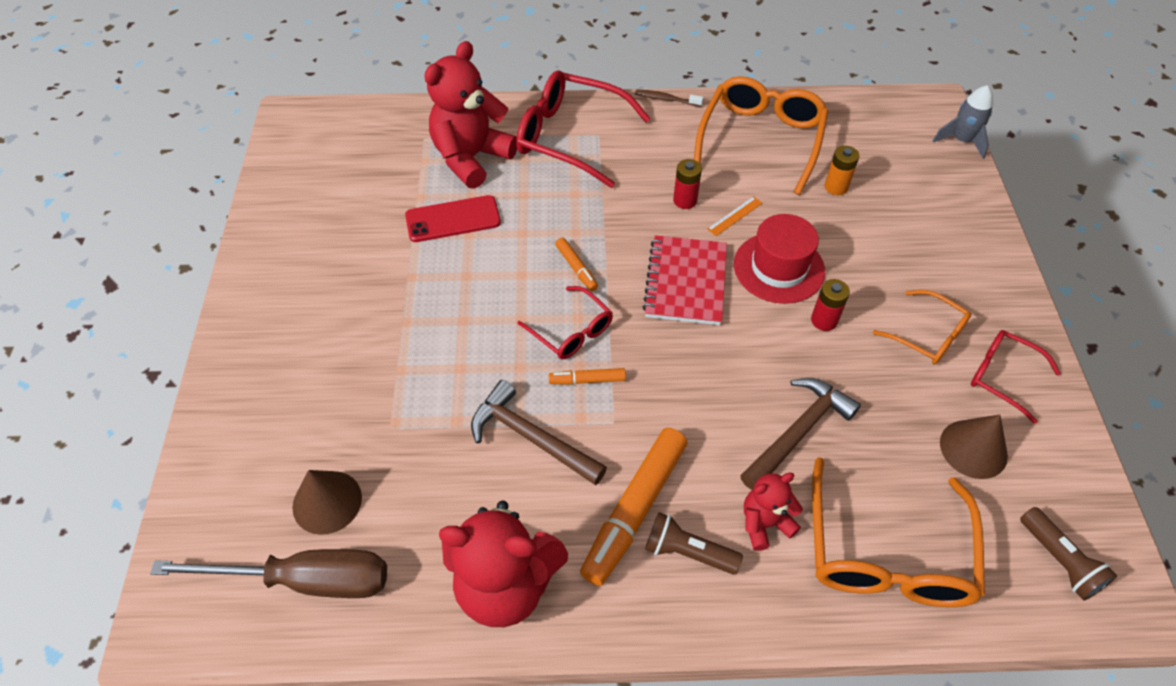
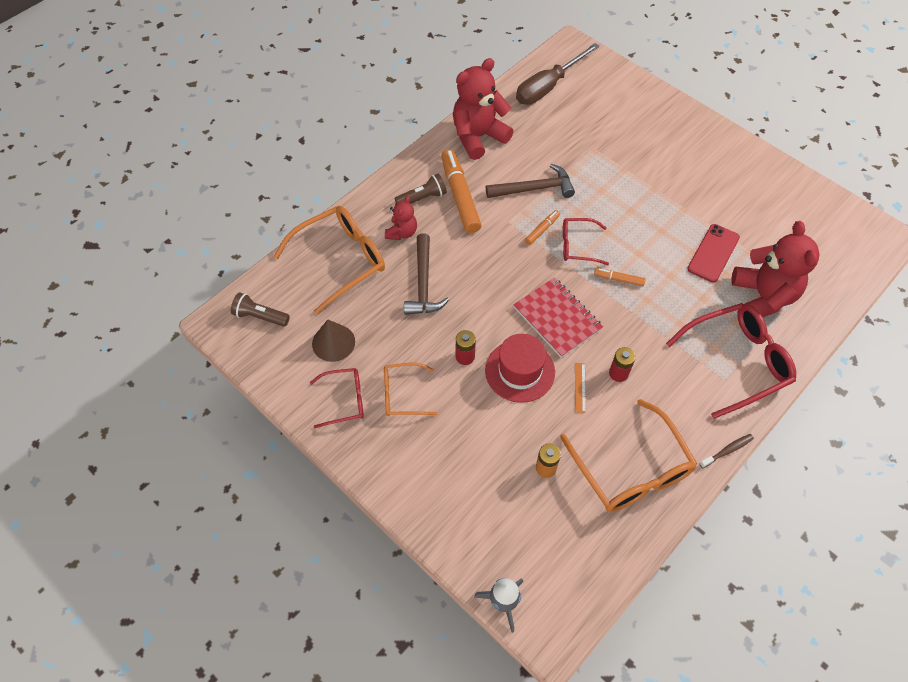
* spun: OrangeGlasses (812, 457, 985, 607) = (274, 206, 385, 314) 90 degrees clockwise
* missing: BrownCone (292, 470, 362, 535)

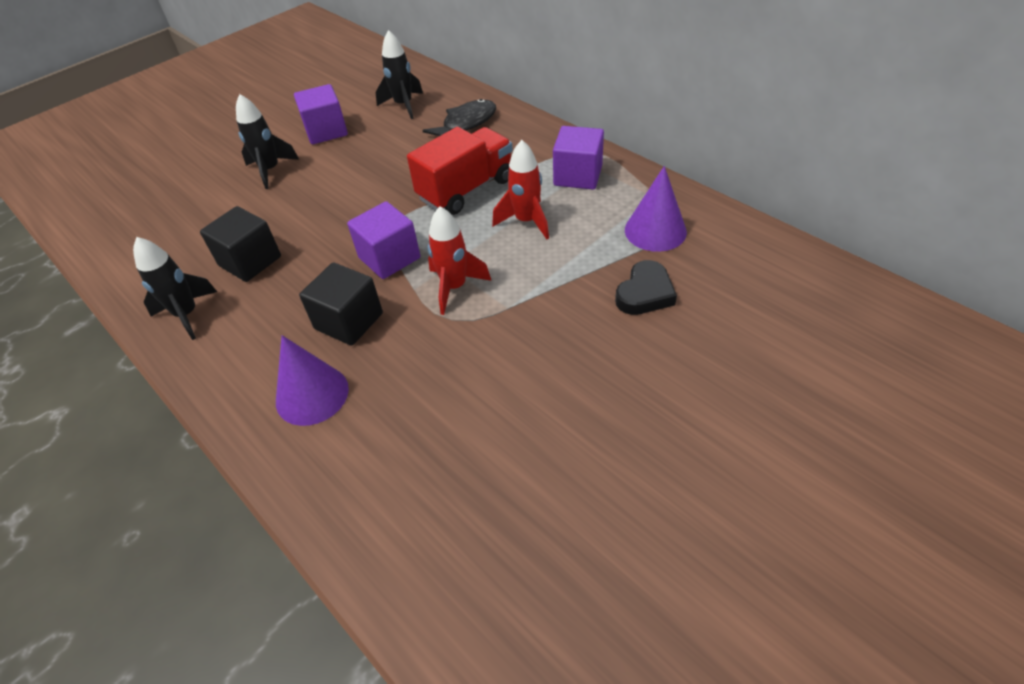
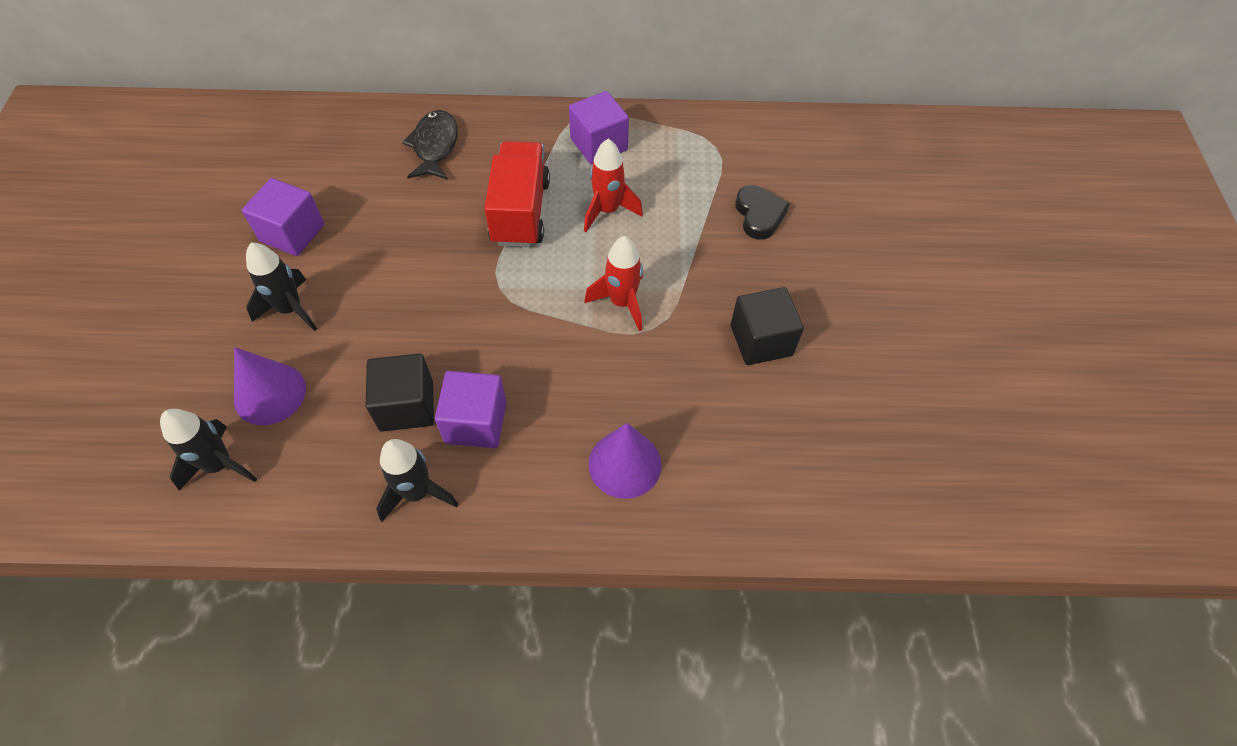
* relocated: BlackRocket (376, 30, 423, 119) to (160, 409, 257, 491)
* relocated: PurpleCone (625, 166, 687, 252) to (234, 347, 306, 425)
* relocated: PurpleCube (347, 201, 421, 279) to (435, 371, 507, 448)
* relocated: BlackCube (299, 263, 383, 346) to (731, 287, 804, 365)

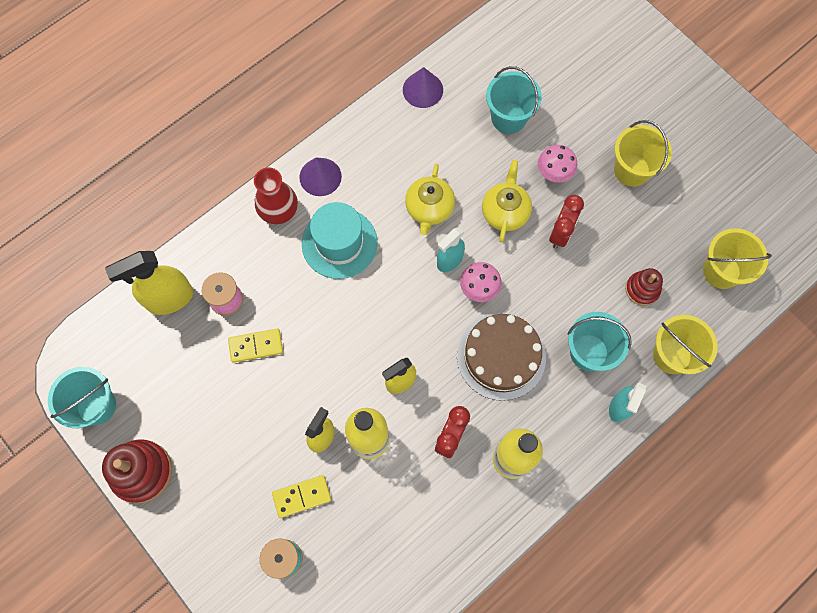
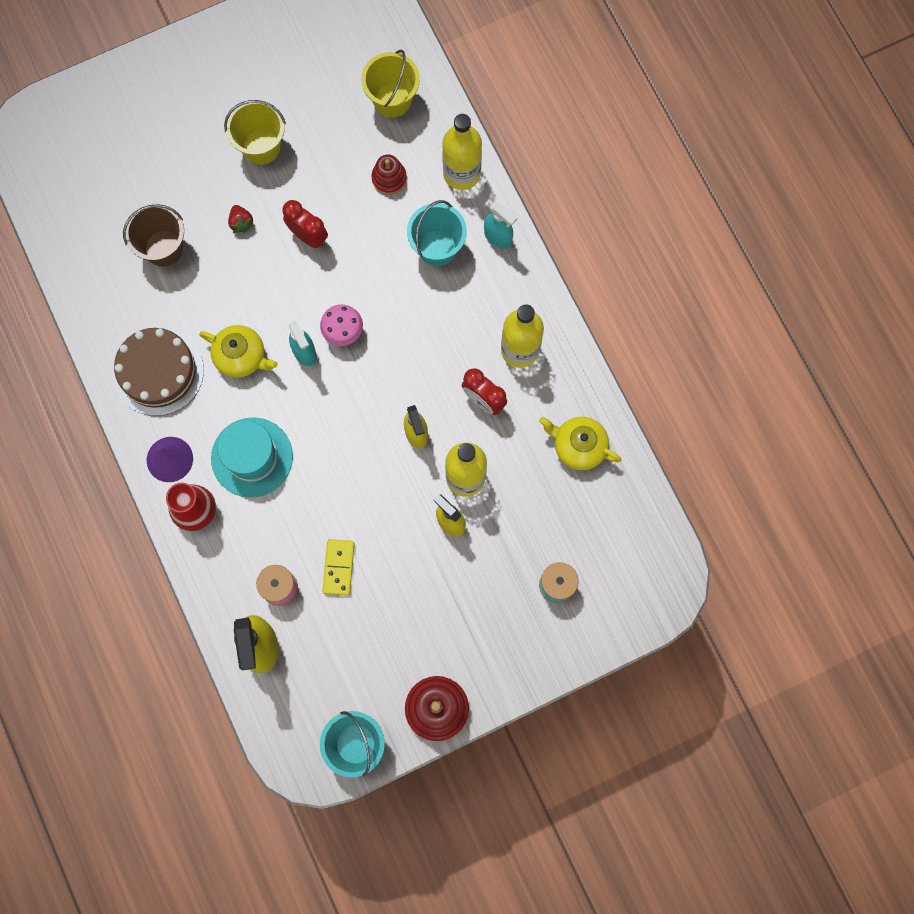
* relocated: BrownCake (457, 313, 546, 401) to (113, 328, 204, 416)
* colour: TurquoiseBucket (486, 66, 542, 134) to BrownBucket (123, 203, 184, 267)
* exchanged: PinkMushroom (538, 145, 577, 183) to RedStrawberry (228, 205, 254, 233)
* exchanged: YellowBucket (653, 315, 718, 374) to YellowBottle (442, 114, 482, 190)
* relocated: YellowTeapot (482, 160, 532, 243) to (539, 417, 621, 470)
* missing: YellowDomino (272, 475, 331, 518)
* missing: PurpleCone (403, 67, 443, 108)

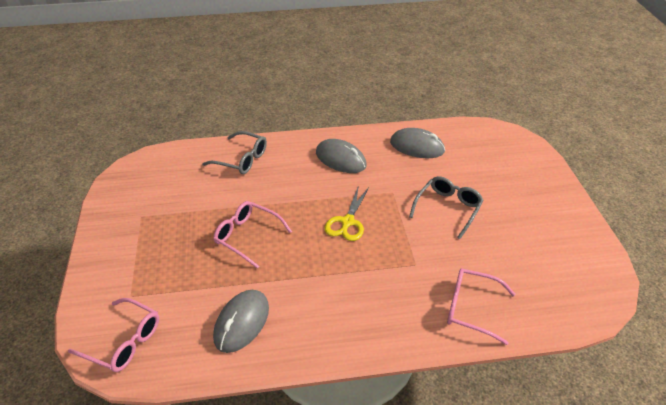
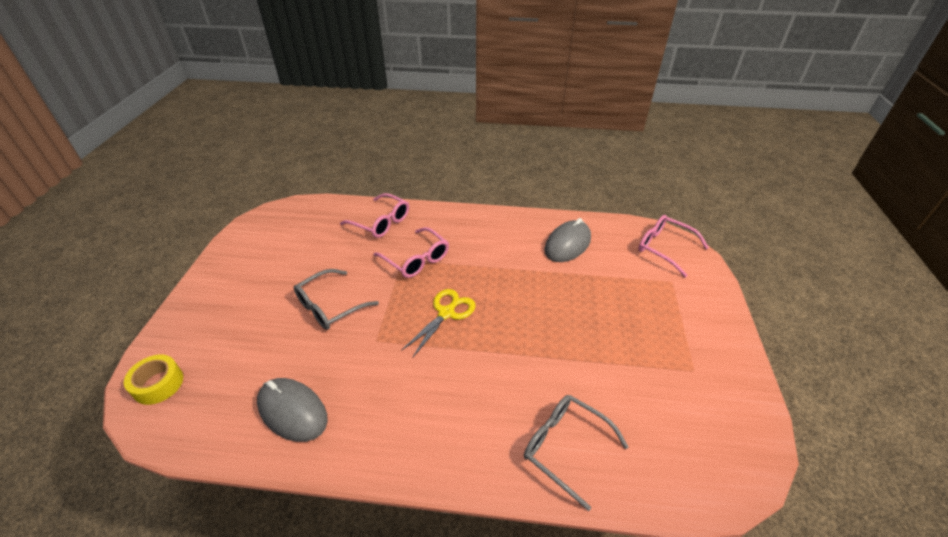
* appeared: YellowTape (124, 355, 183, 405)
* relocated: PinkGlasses (213, 201, 292, 269) to (374, 227, 449, 278)
* missing: GreyMouse (316, 139, 367, 173)

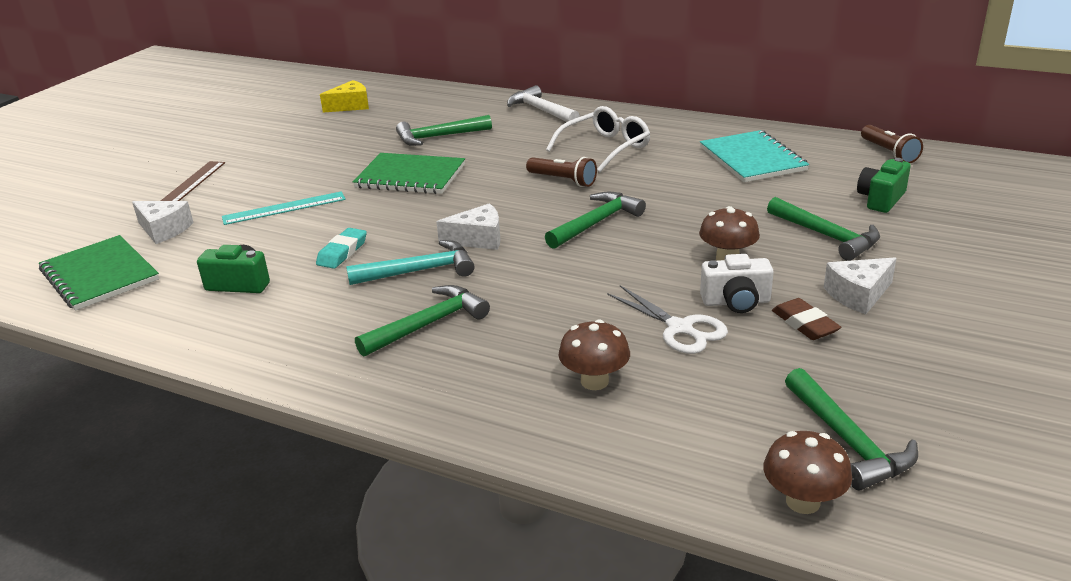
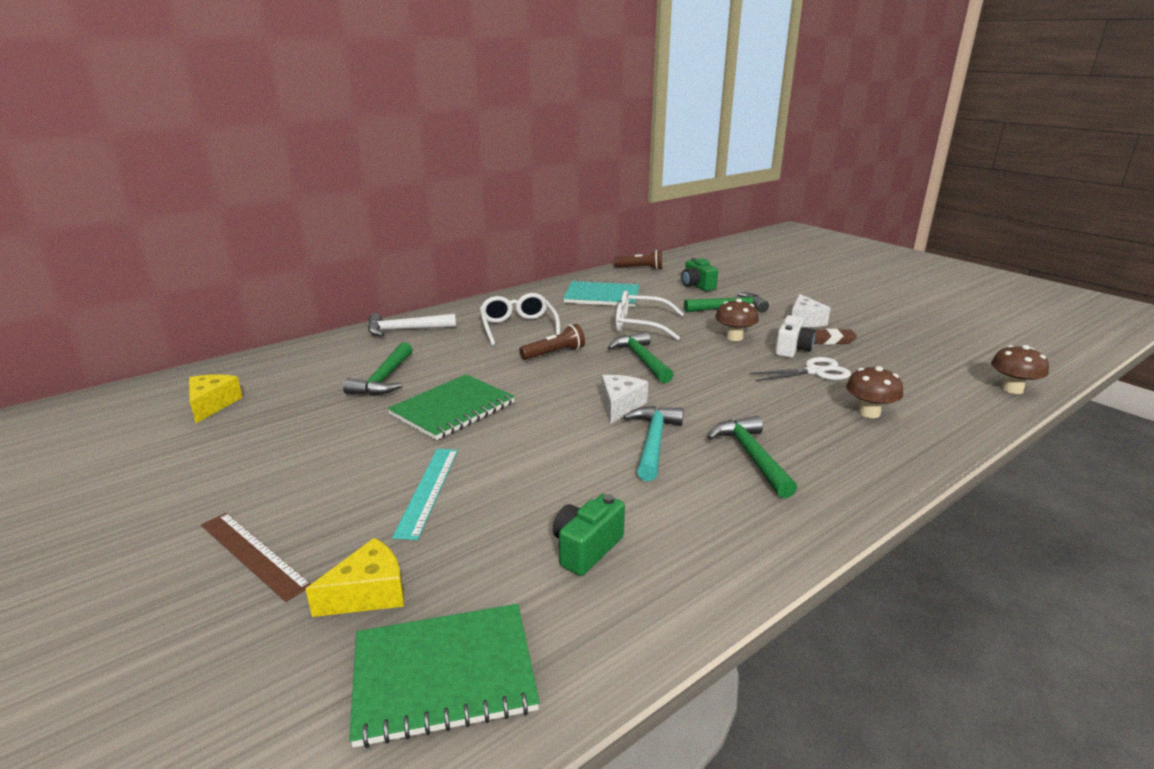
* colour: WhiteCheese (132, 201, 194, 244) to YellowCheese (306, 538, 404, 617)
* appeared: WhiteGlasses (615, 291, 684, 340)
* missing: TurquoiseEraser (316, 228, 367, 269)
* missing: GreenHammer (785, 368, 918, 491)

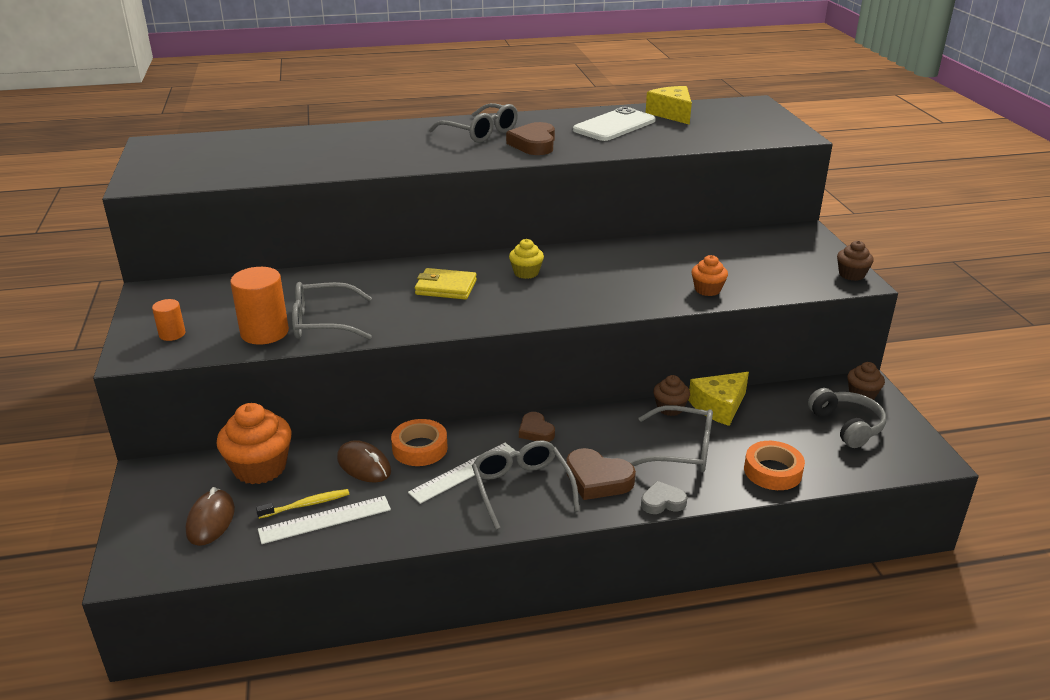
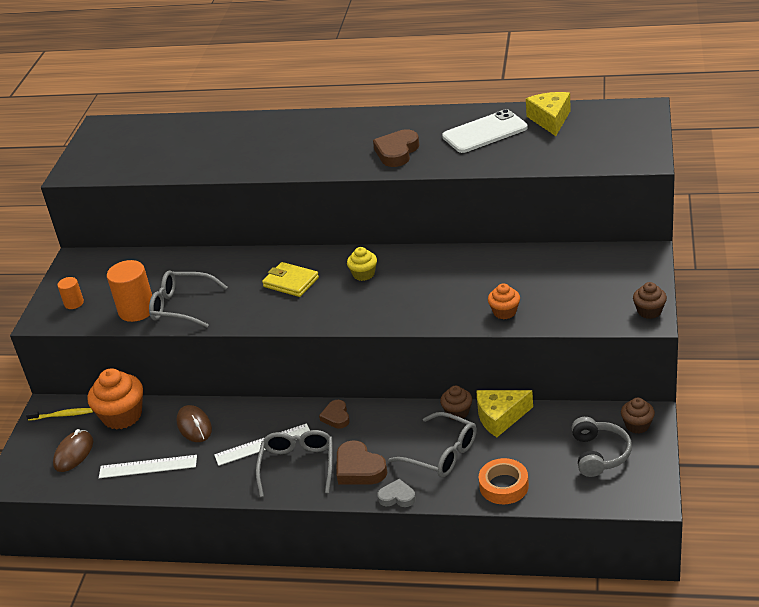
* relocated: YellowToothbrush (256, 489, 349, 519) to (26, 408, 93, 421)
* missing: OrangeTape (391, 419, 448, 466)
* missing: GreyGlasses (429, 103, 518, 143)

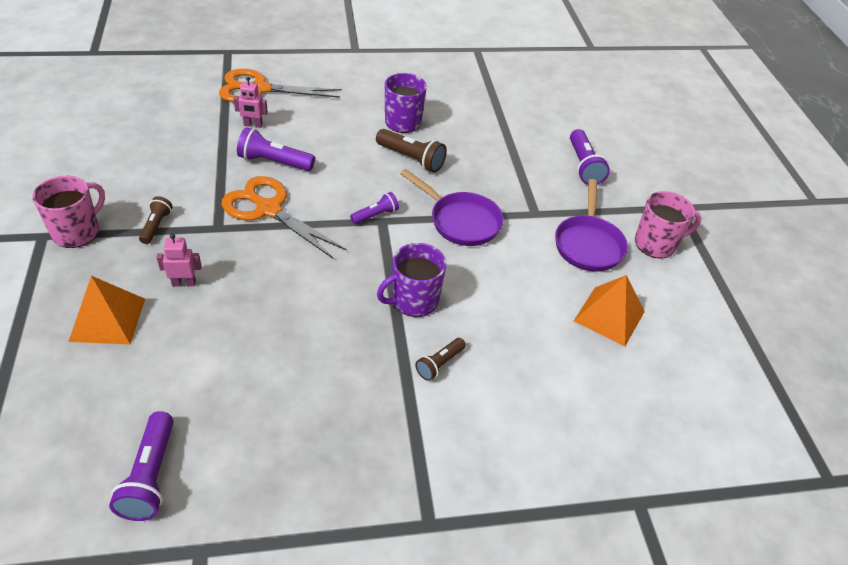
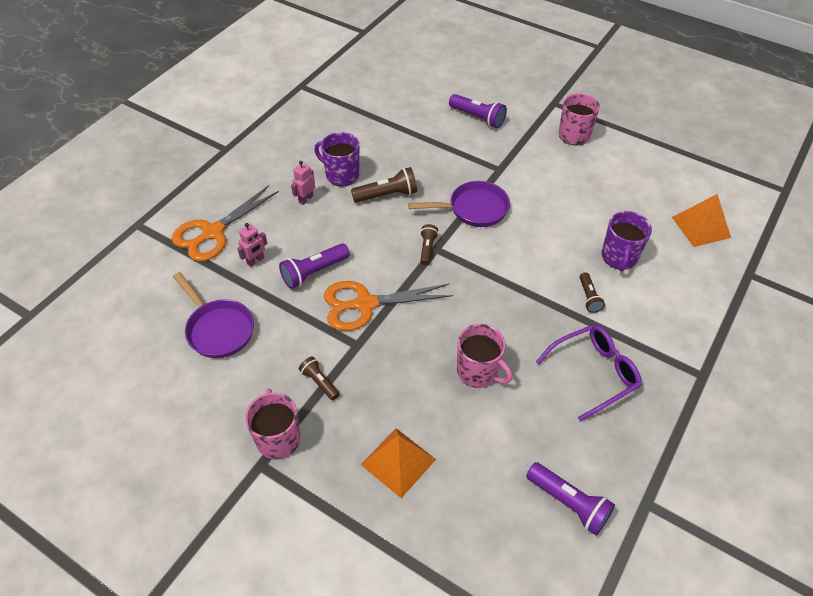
* relocated: PurplePan (555, 179, 628, 272) to (173, 272, 254, 358)
* relocated: PinkRobot (156, 234, 202, 287) to (291, 161, 315, 205)
* colour: PurpleFlashlight (350, 192, 399, 224) to BrownFlashlight (420, 224, 438, 265)
* appeared: PinkMug (457, 324, 512, 388)
* appeared: PurpleGlasses (536, 325, 642, 421)
* relocated: PurpleMug (377, 243, 446, 317) to (602, 211, 652, 271)
* relocated: OrangePyramid (574, 275, 645, 347) to (672, 194, 731, 247)

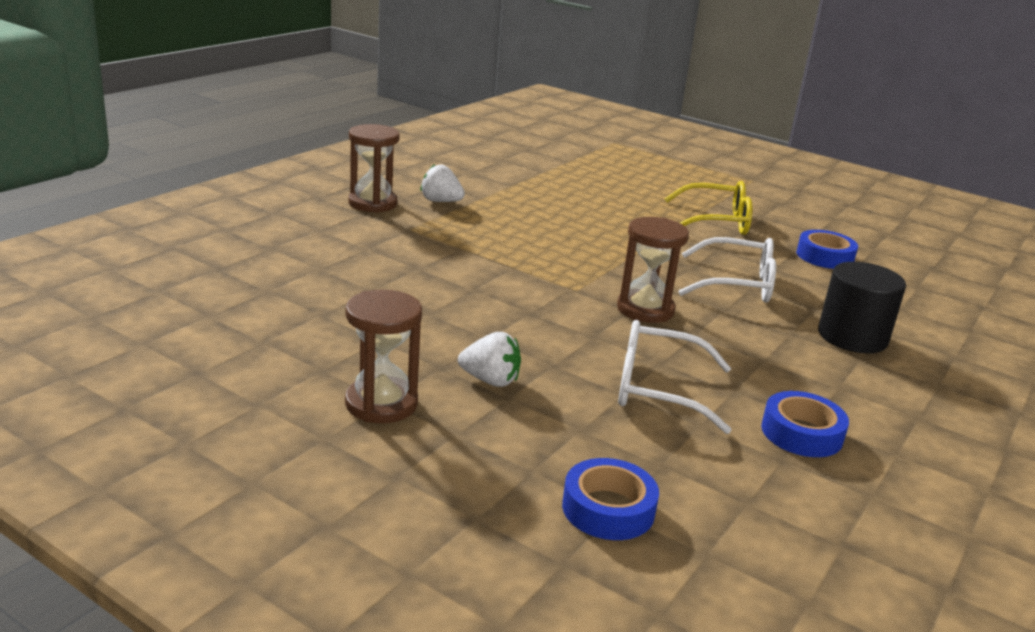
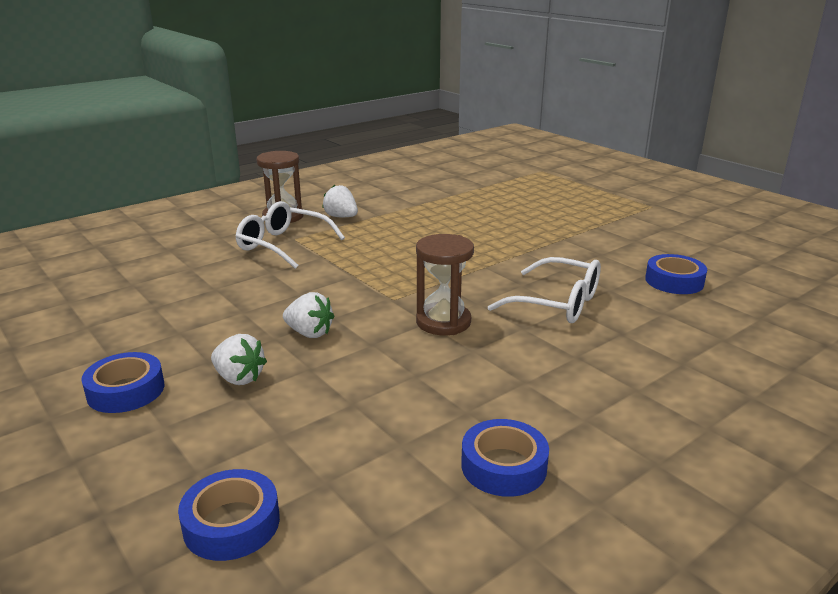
* exchanged: BrownHourglass (345, 290, 422, 423) to BlueTape (81, 352, 164, 413)
* relocated: WhiteGlasses (618, 320, 732, 434) to (235, 201, 345, 269)
* appeared: WhiteStrawberry (283, 292, 334, 338)
* missing: YellowGlasses (665, 181, 752, 235)
* missing: BlackCylinder (818, 262, 906, 353)

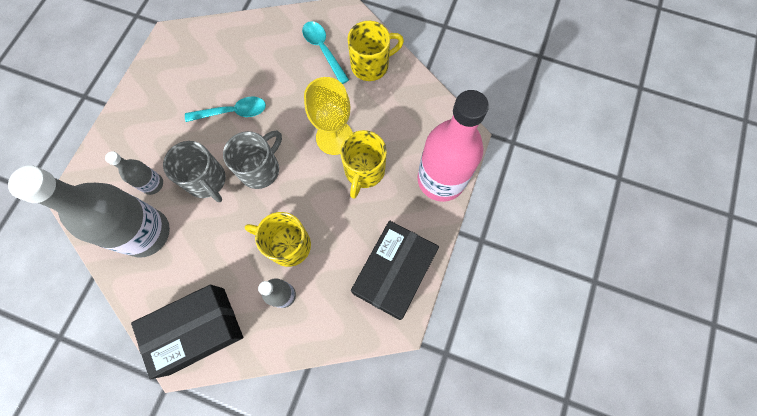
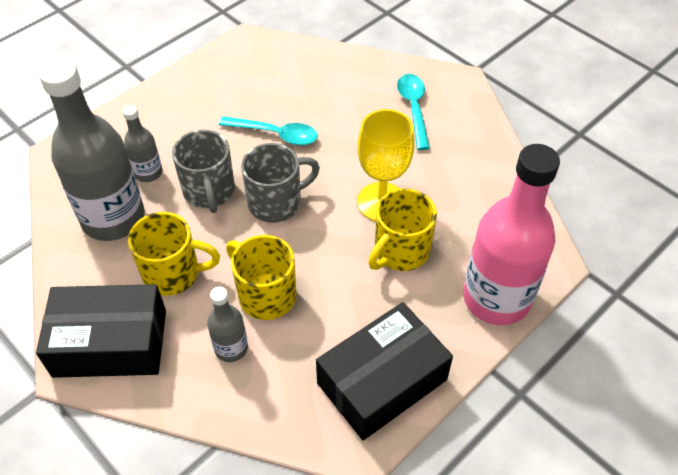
* relocated: YellowMug (348, 21, 404, 81) to (128, 212, 220, 296)

